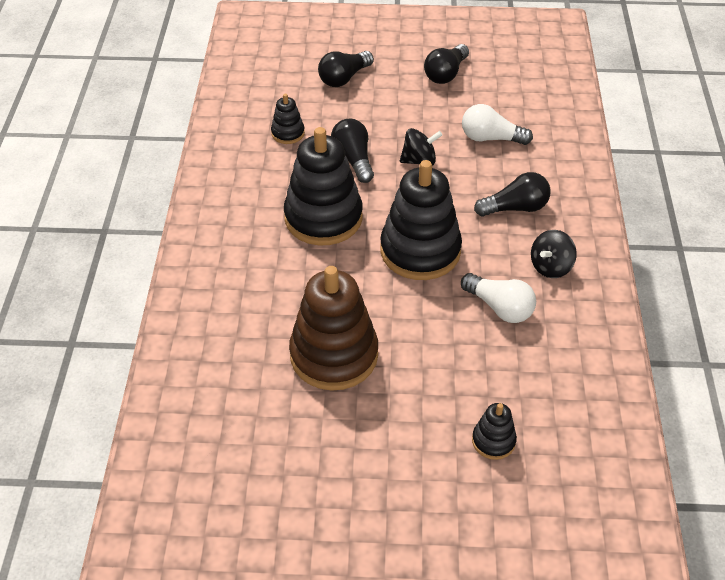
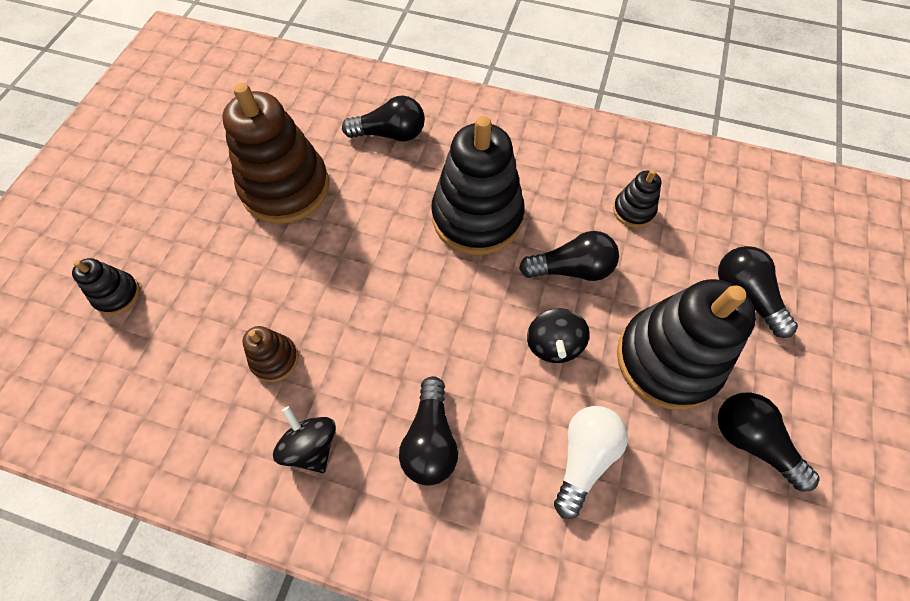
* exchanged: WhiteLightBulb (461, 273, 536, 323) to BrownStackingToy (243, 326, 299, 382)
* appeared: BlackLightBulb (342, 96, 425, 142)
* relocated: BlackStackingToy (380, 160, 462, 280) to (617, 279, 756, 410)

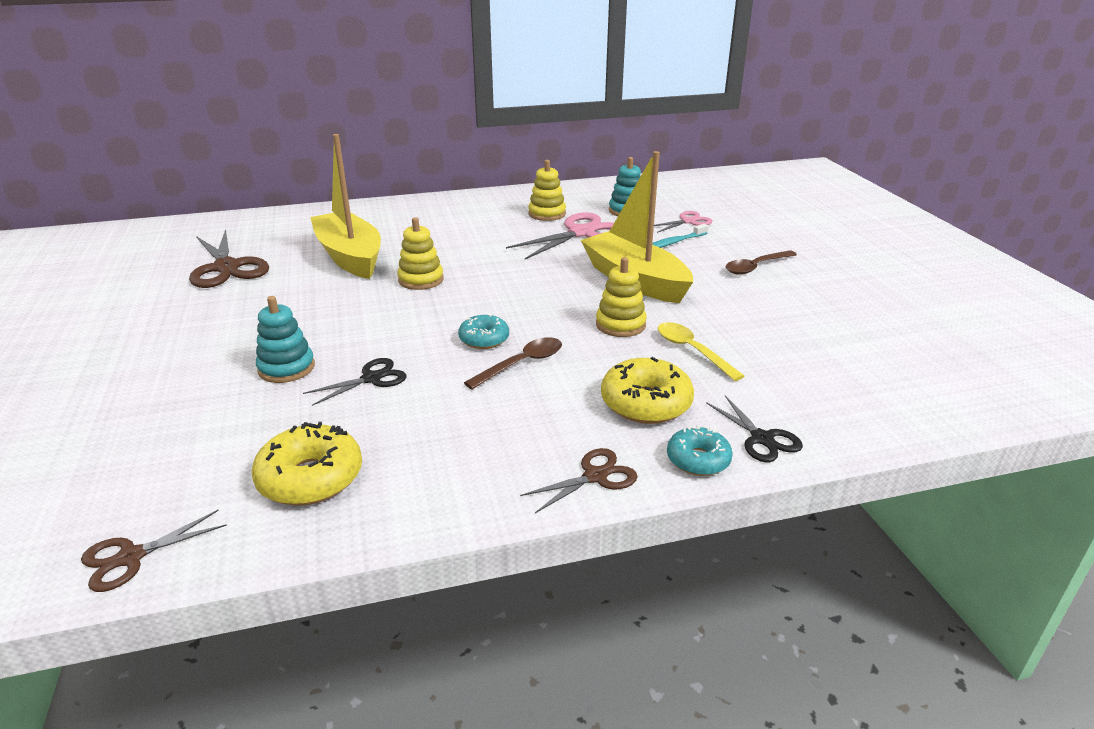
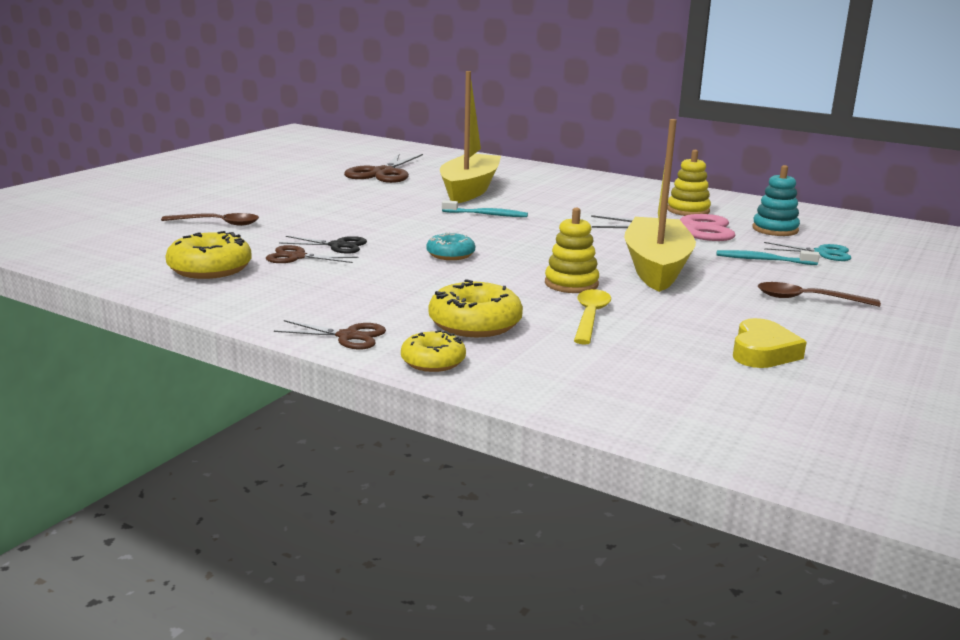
* relocated: BrownSpoon (464, 337, 562, 389) to (161, 213, 259, 226)
* relocated: BrownScissors (81, 510, 227, 592) to (266, 245, 358, 263)
* colour: TurquoiseDonut (667, 425, 733, 476) to YellowDonut (401, 330, 466, 372)
* exchanged: YellowStackingToy (397, 217, 444, 290) to TurquoiseToothbrush (442, 200, 528, 217)
* appeared: YellowHeart (733, 318, 807, 368)
* colour: PinkScissors (654, 211, 713, 233) to TurquoiseScissors (764, 242, 851, 261)
* missing: TurquoiseStackingToy (256, 296, 315, 383)
* missing: BlackScissors (706, 395, 803, 462)

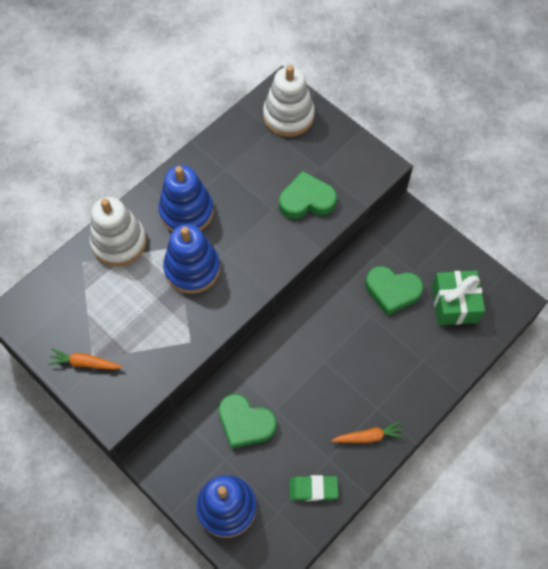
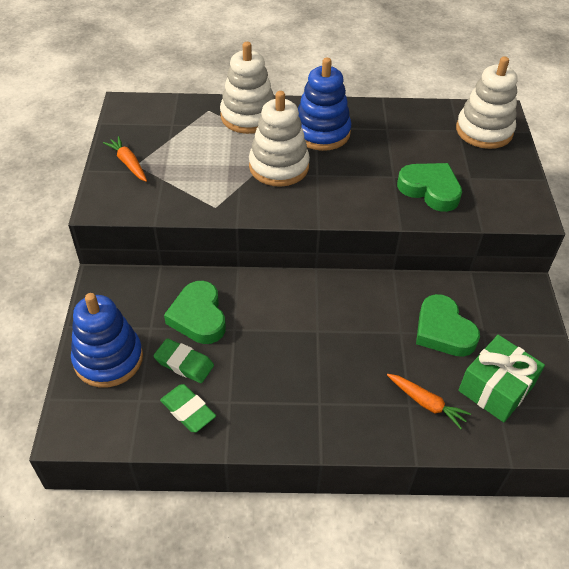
* appeared: GreenEraser (153, 338, 214, 383)
* colour: BlueStackingToy (163, 224, 220, 294) to WhiteStackingToy (249, 91, 310, 187)
* relocated: OrangeCarrot (331, 421, 404, 443) to (387, 374, 471, 429)

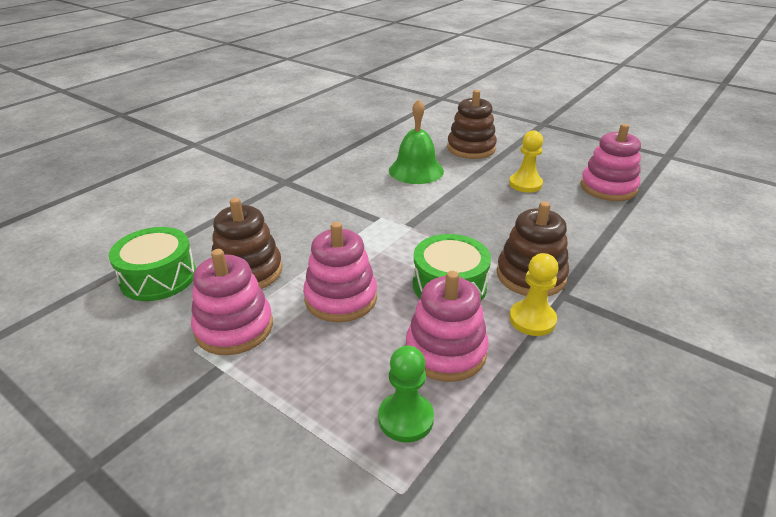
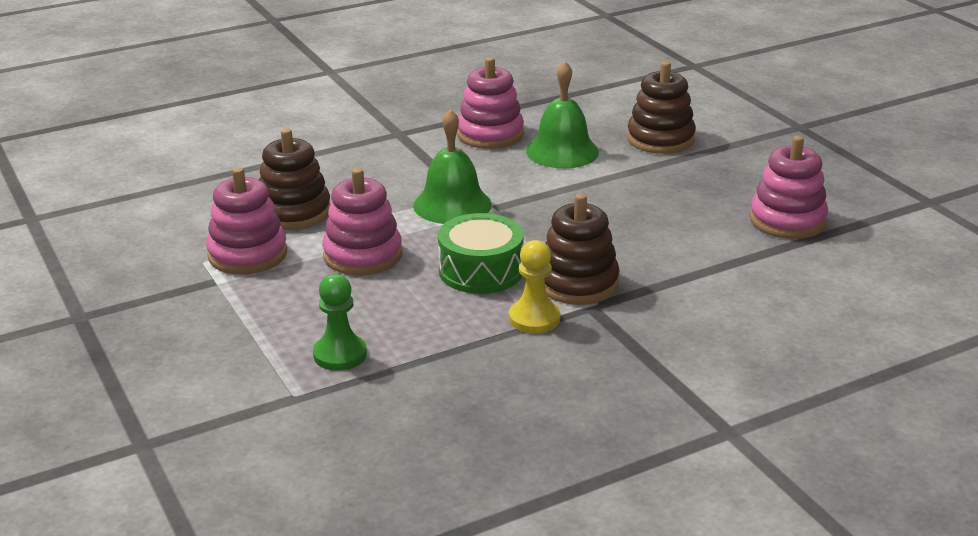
* appeared: GreenBell (413, 109, 492, 224)
* relocated: PinkStackingToy (406, 271, 489, 382) to (457, 57, 524, 149)
* missing: GreenDrum (109, 227, 196, 301)
* missing: YellowPawn (509, 130, 543, 193)

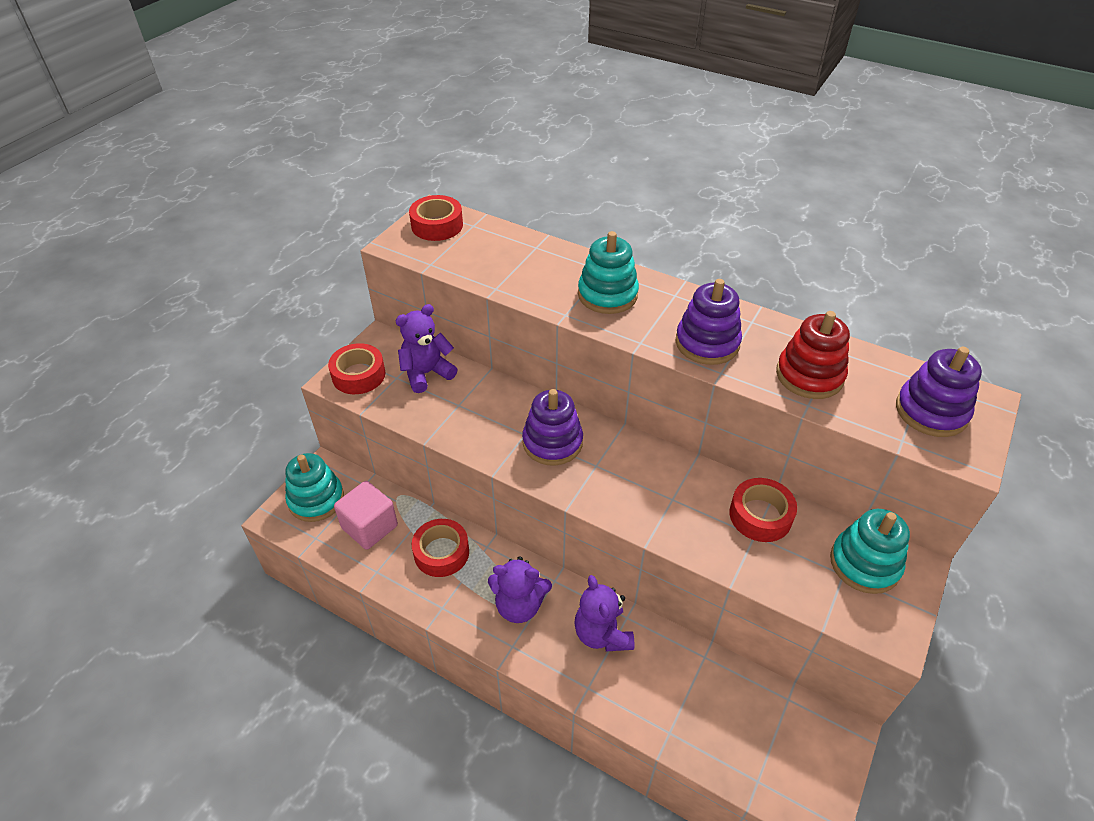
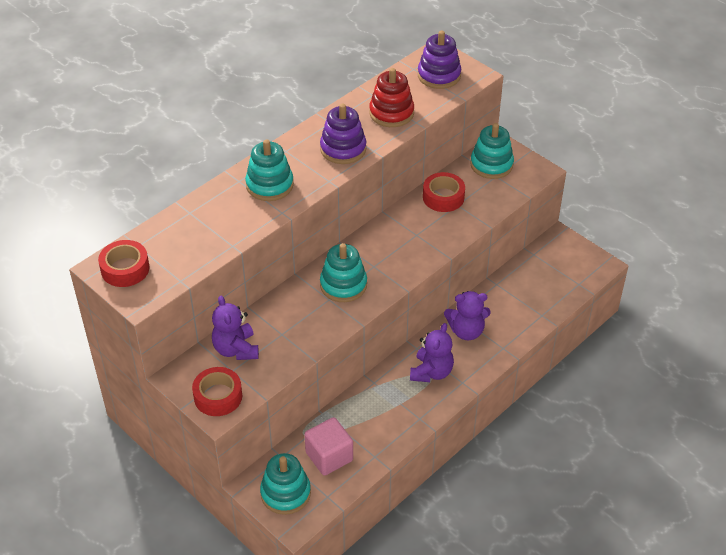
* colour: PurpleStackingToy (522, 389, 583, 466) to TurquoiseStackingToy (320, 243, 367, 302)
* missing: RedTape (412, 519, 469, 577)

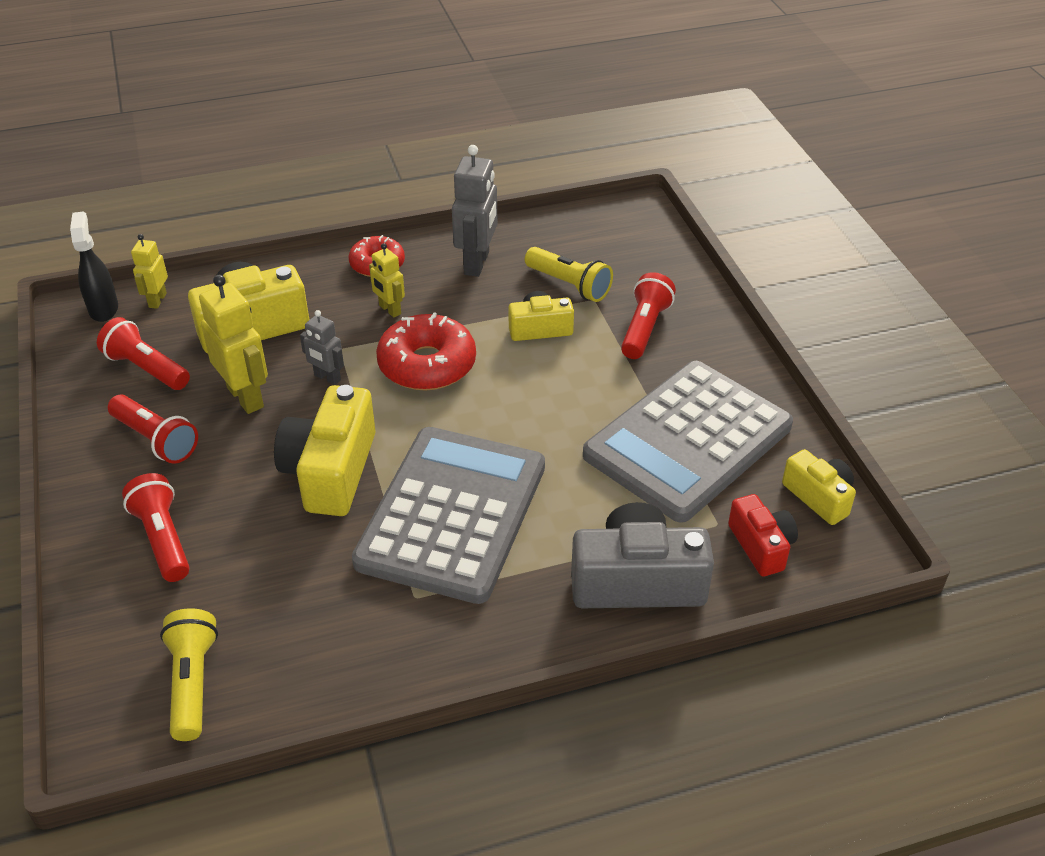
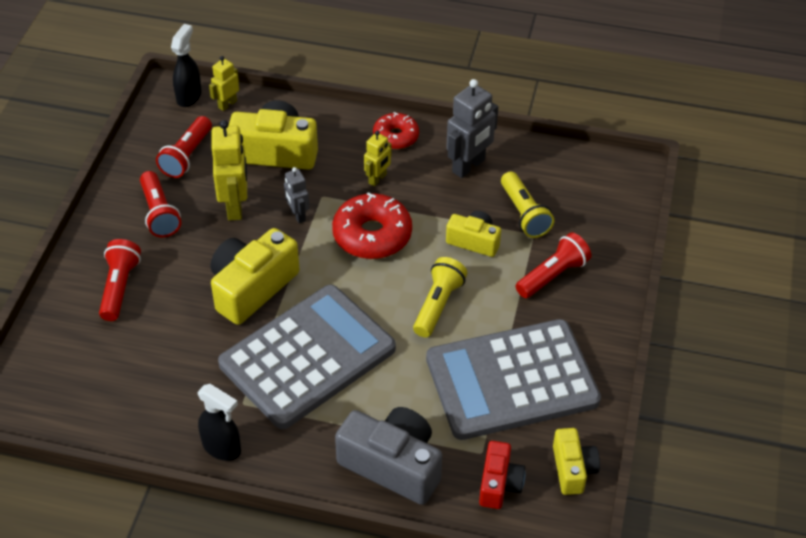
* spun: RedFlashlight (97, 317, 190, 390) = (156, 116, 212, 178) 135 degrees counterclockwise
* appeared: BlackSprayBottle (197, 384, 241, 461)
* spun: YellowRobot (369, 243, 405, 318) = (364, 131, 392, 186) 135 degrees counterclockwise
* relocated: YellowFlashlight (160, 608, 218, 741) to (413, 257, 467, 337)

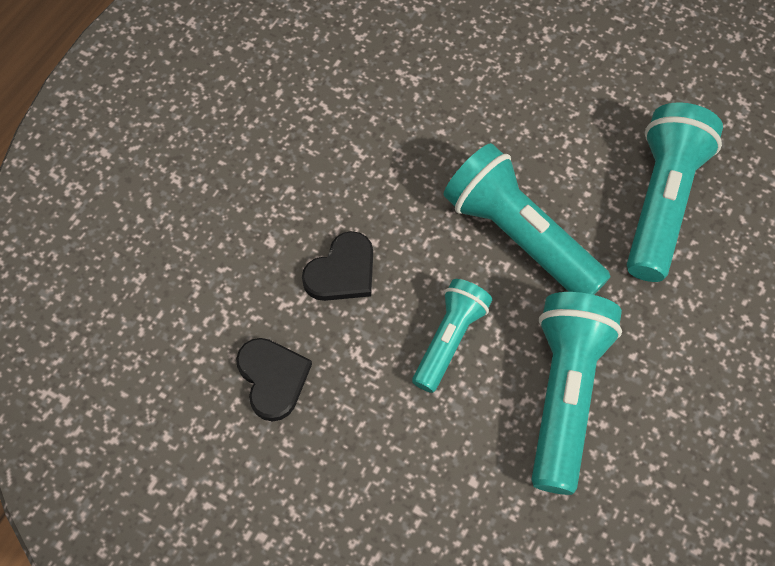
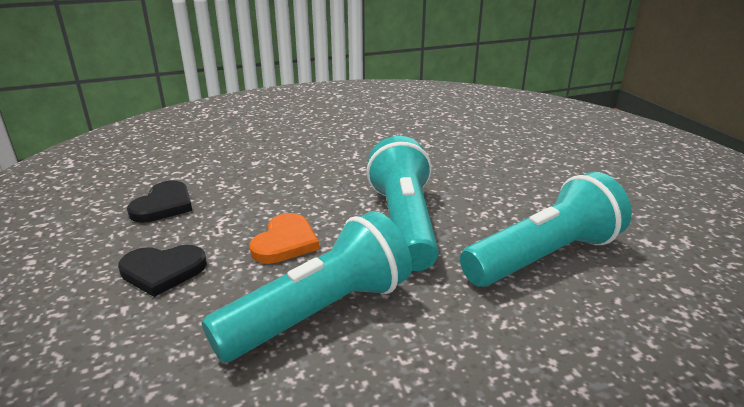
* relocated: BlackHeart (302, 231, 373, 301) to (118, 245, 207, 297)
* exchanged: TurquoiseFlashlight (412, 279, 492, 393) to OrangeHeart (249, 213, 319, 264)

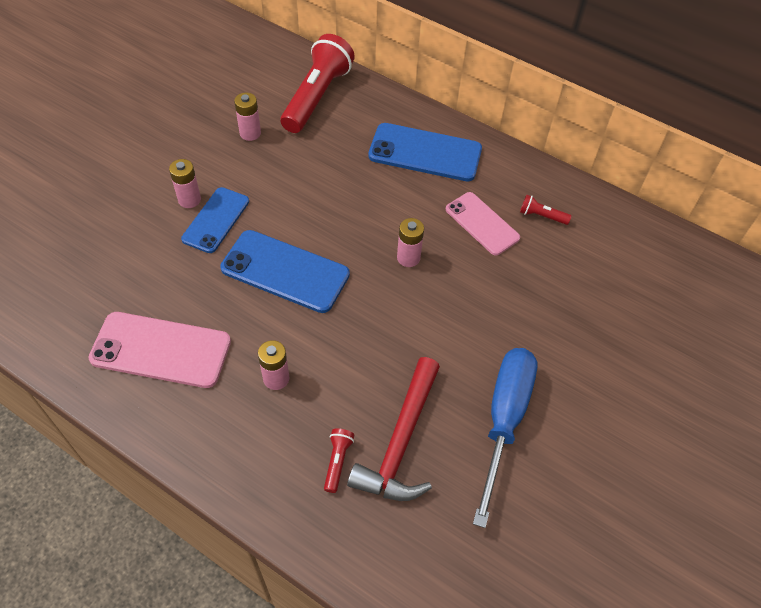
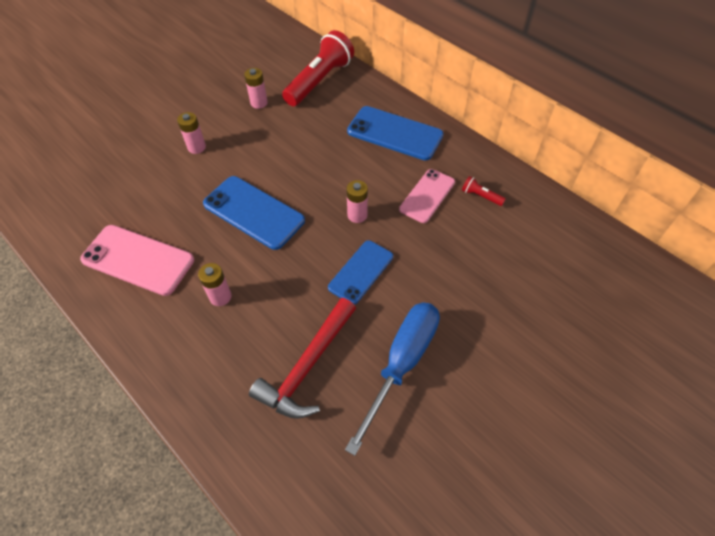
* relocated: BluePhone (181, 187, 249, 253) to (328, 240, 393, 305)
* spun: PinkPhone (446, 192, 520, 256) = (399, 169, 455, 223) 60 degrees clockwise
* missing: RedFlashlight (324, 428, 354, 493)

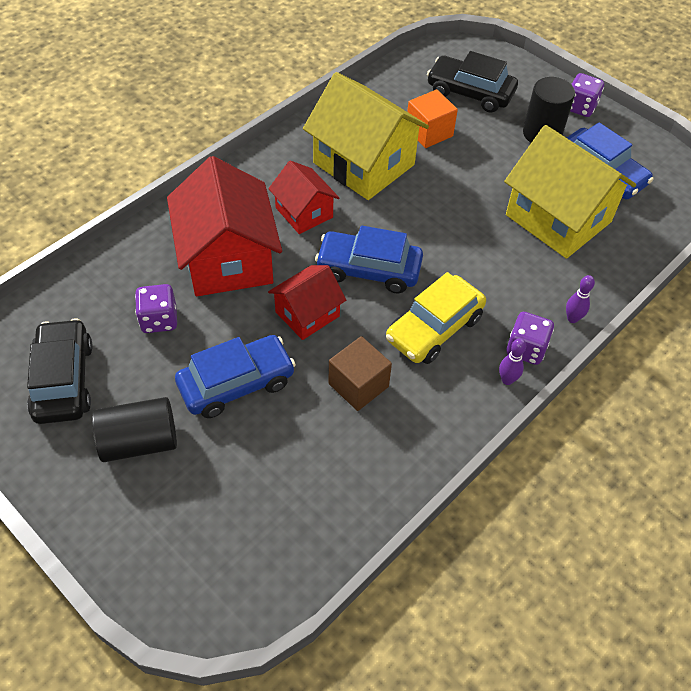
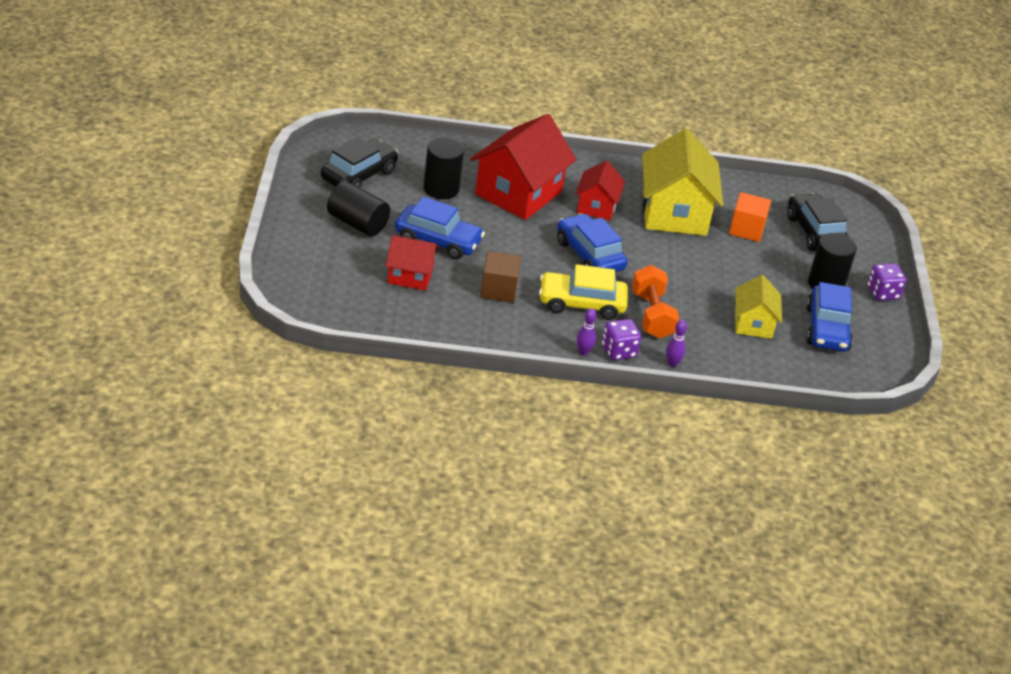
* relocated: RedHouse (268, 265, 346, 340) to (386, 235, 439, 291)
* exchanged: PurpleDice (135, 284, 177, 333) to BlackCylinder (423, 138, 464, 199)
* appeared: OrangeDumbbell (632, 265, 679, 339)
* size: YellowHouse (504, 125, 636, 259) = (735, 275, 782, 339) x0.55

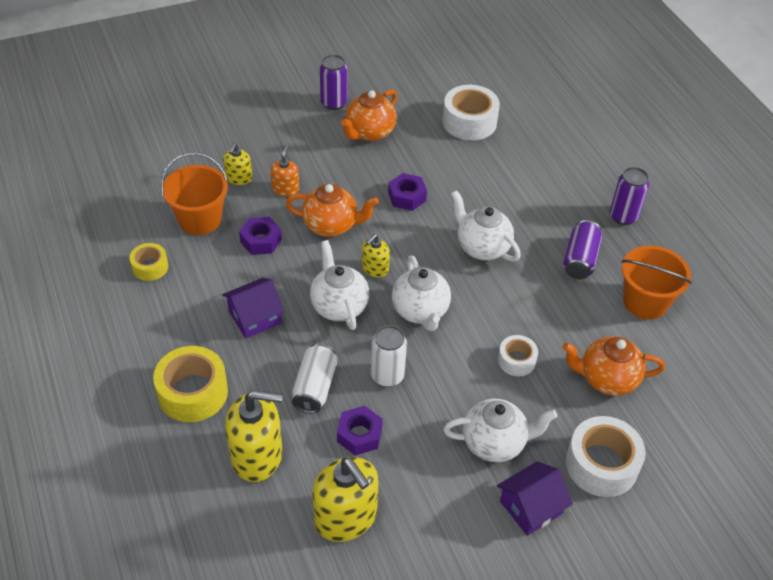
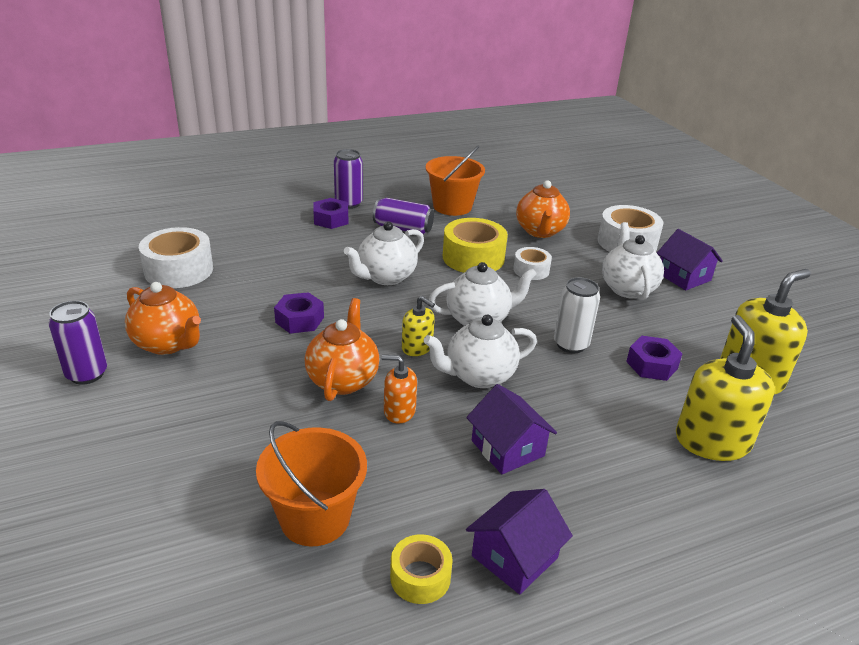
* relocated: PurpleNut (239, 217, 282, 255) to (313, 198, 348, 229)
* relocated: OrangeSoapDispenser (270, 145, 299, 196) to (382, 355, 417, 424)
* relocated: YellowTape (153, 346, 228, 422) to (443, 218, 508, 273)
* appeared: PurpleHouse (466, 489, 573, 594)
* missing: YellowSoapDispenser (223, 143, 252, 185)
* missing: WhiteCan (292, 343, 338, 414)

